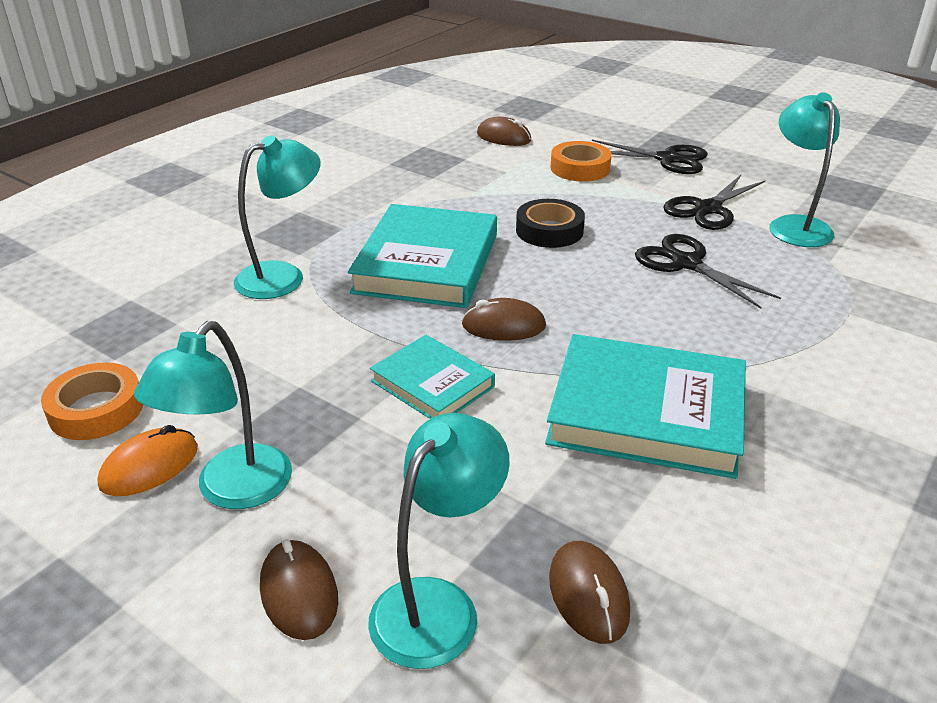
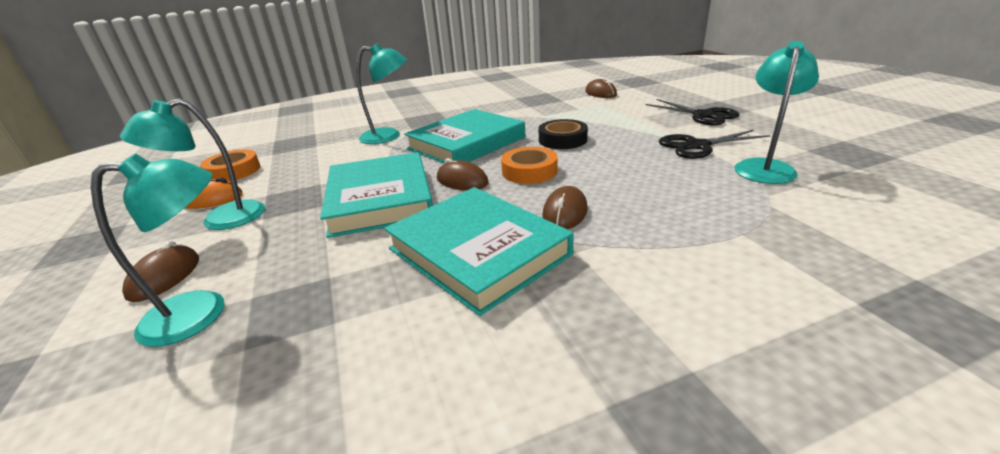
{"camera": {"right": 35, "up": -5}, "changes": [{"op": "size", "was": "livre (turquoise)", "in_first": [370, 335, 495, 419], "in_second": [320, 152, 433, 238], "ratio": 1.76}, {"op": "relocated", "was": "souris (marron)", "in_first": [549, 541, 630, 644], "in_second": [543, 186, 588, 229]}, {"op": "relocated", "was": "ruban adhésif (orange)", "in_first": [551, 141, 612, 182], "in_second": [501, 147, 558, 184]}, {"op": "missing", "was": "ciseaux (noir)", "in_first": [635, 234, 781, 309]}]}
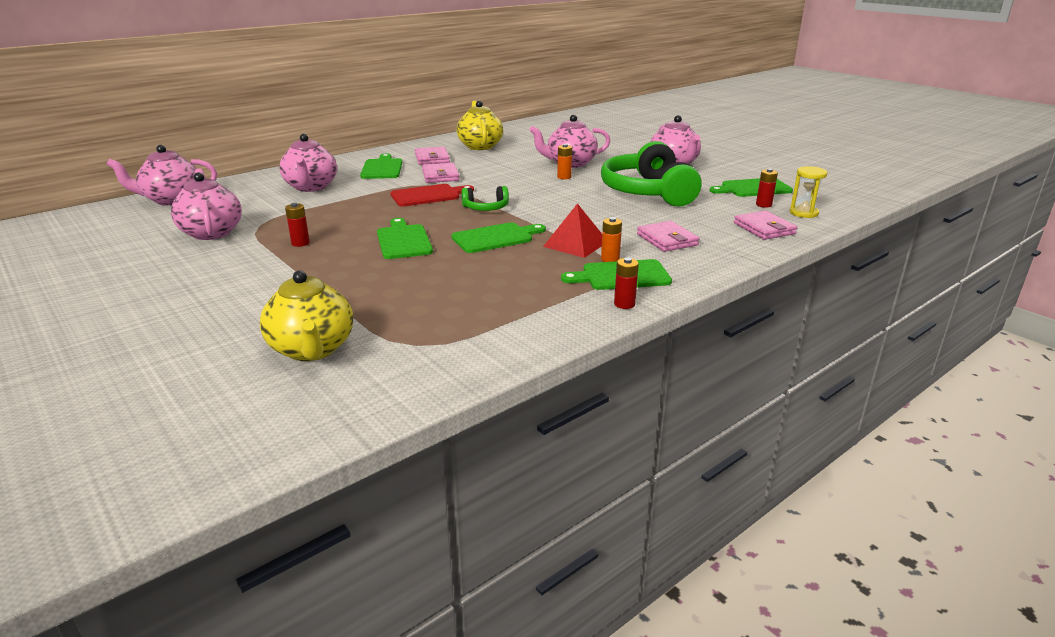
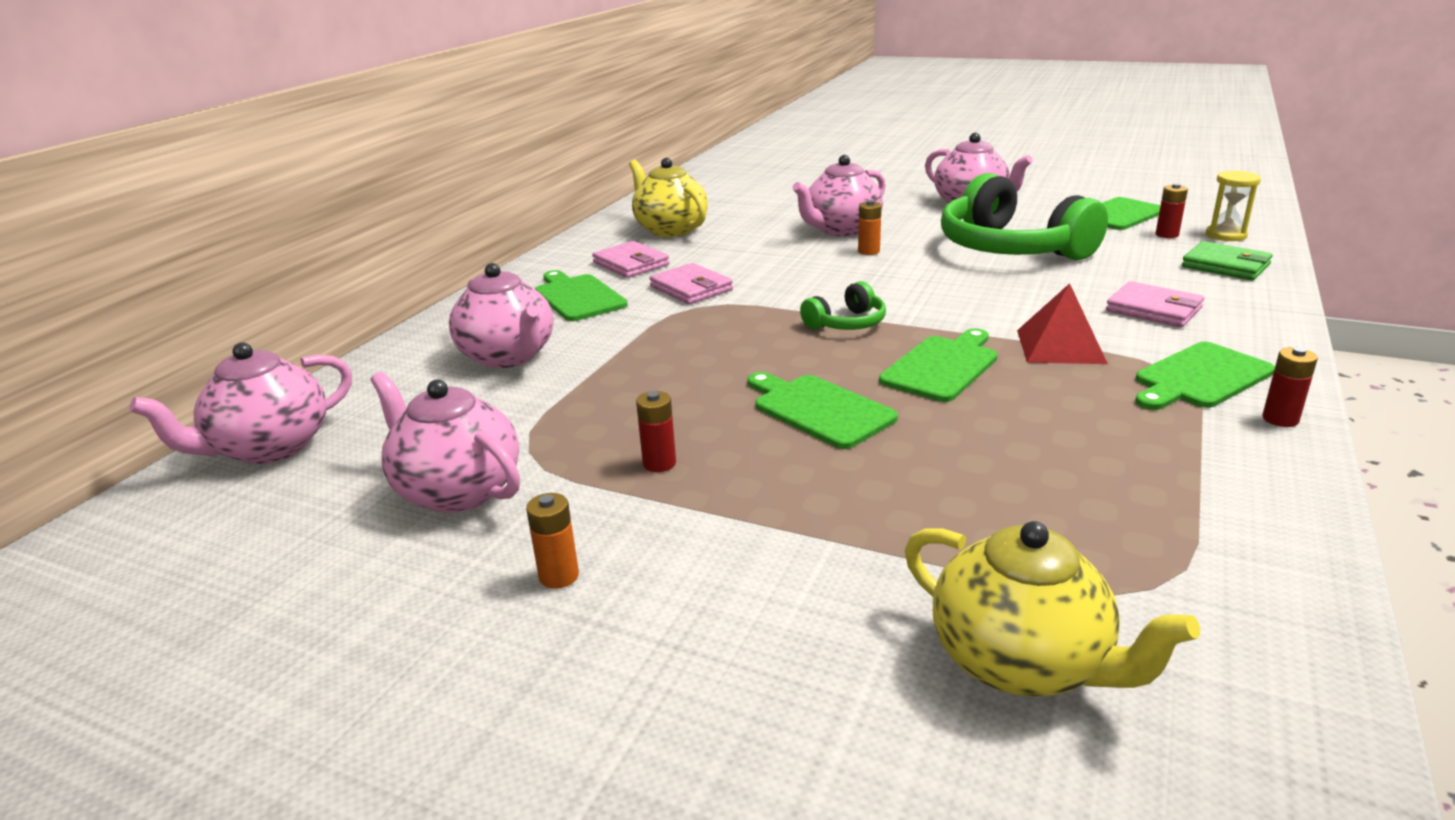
{"camera": {"right": -25, "up": 0}, "changes": [{"op": "missing", "was": "planche à découper (rouge)", "in_first": [390, 184, 474, 207]}, {"op": "relocated", "was": "pile (orange)", "in_first": [601, 217, 622, 262], "in_second": [526, 493, 579, 589]}, {"op": "colour", "was": "portefeuille (rose)", "now": "portefeuille (vert)", "in_first": [734, 211, 797, 240], "in_second": [1182, 241, 1273, 280]}]}
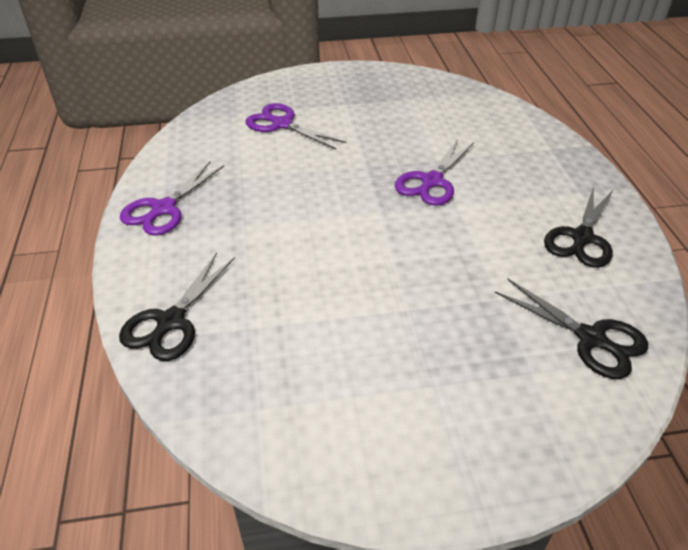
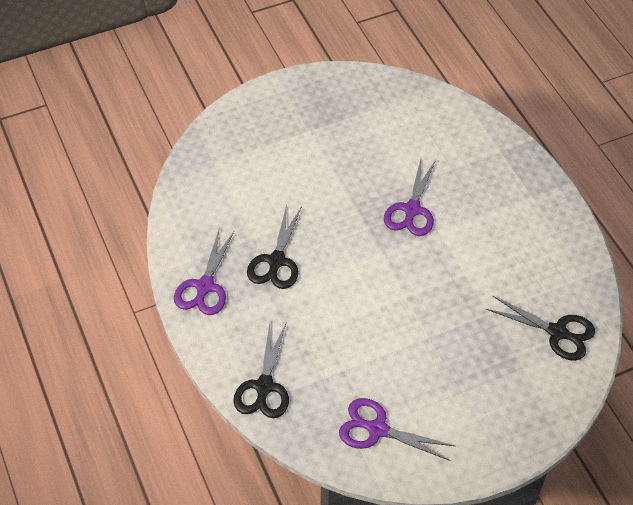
{"camera": {"right": -15, "up": 10}, "changes": [{"op": "relocated", "was": "ciseaux (violet)", "in_first": [245, 103, 346, 149], "in_second": [339, 398, 455, 461]}, {"op": "relocated", "was": "ciseaux (noir)", "in_first": [544, 186, 613, 268], "in_second": [247, 204, 302, 289]}]}
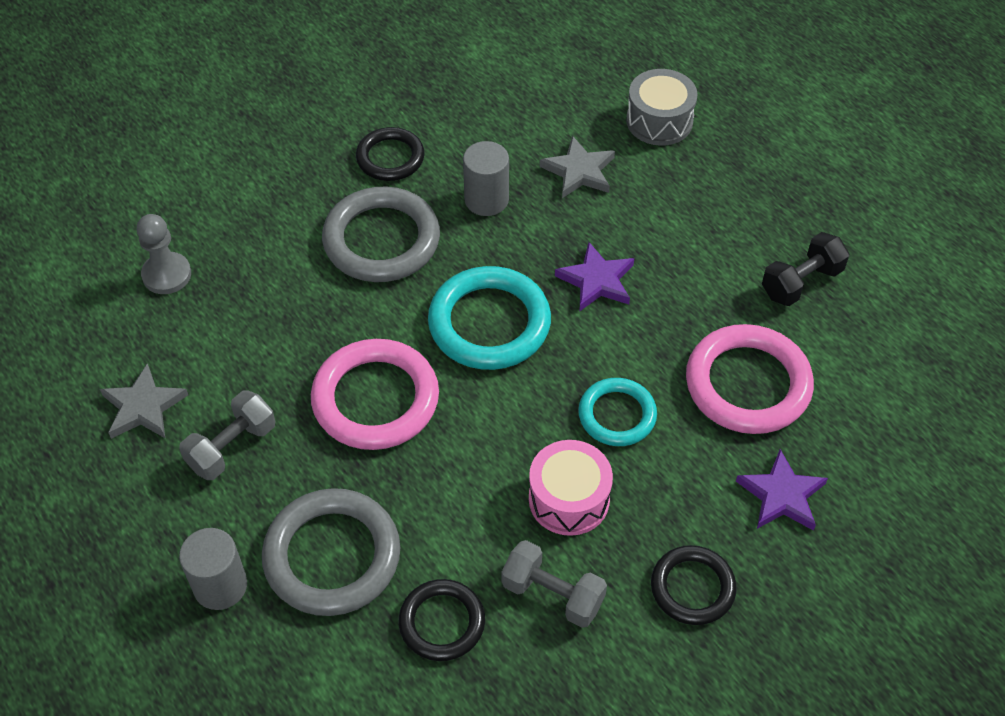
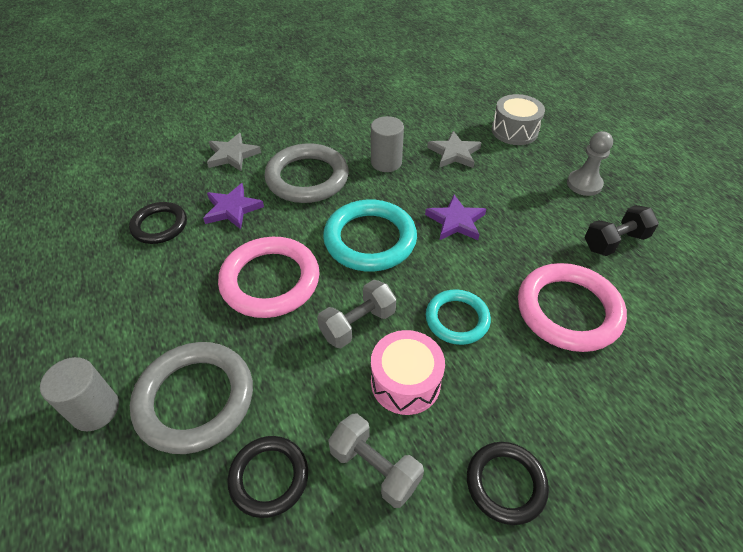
{"camera": {"right": 10, "up": -5}, "changes": [{"op": "relocated", "was": "étoile (gris)", "in_first": [100, 363, 188, 439], "in_second": [207, 133, 261, 171]}, {"op": "relocated", "was": "pion (gris)", "in_first": [137, 214, 191, 294], "in_second": [567, 131, 613, 196]}, {"op": "relocated", "was": "haltère (gris)", "in_first": [179, 390, 276, 480], "in_second": [317, 280, 396, 348]}, {"op": "relocated", "was": "anneau (noir)", "in_first": [356, 127, 425, 181], "in_second": [129, 202, 187, 244]}, {"op": "relocated", "was": "étoile (violet)", "in_first": [736, 449, 828, 531], "in_second": [203, 183, 264, 229]}]}
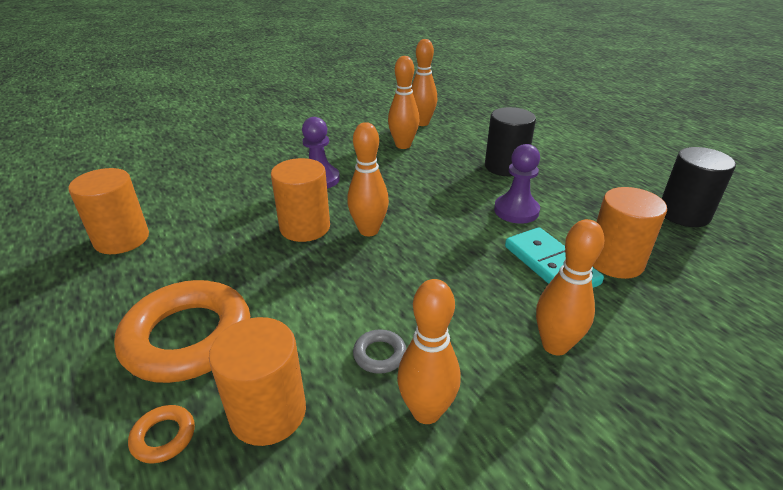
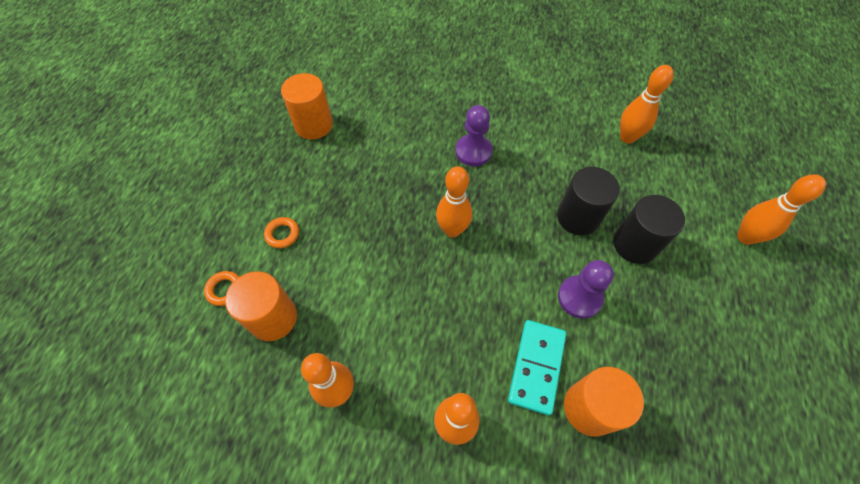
{"camera": {"right": 45, "up": 25}, "changes": [{"op": "size", "was": "anneau (orange)", "in_first": [114, 280, 250, 383], "in_second": [264, 217, 299, 248], "ratio": 0.41}, {"op": "missing", "was": "cylindre (orange)", "in_first": [271, 158, 330, 242]}, {"op": "missing", "was": "anneau (gris)", "in_first": [353, 329, 406, 374]}, {"op": "relocated", "was": "quille (orange)", "in_first": [388, 56, 419, 149], "in_second": [737, 174, 826, 245]}, {"op": "relocated", "was": "cylindre (noir)", "in_first": [662, 147, 736, 227], "in_second": [557, 167, 620, 235]}]}
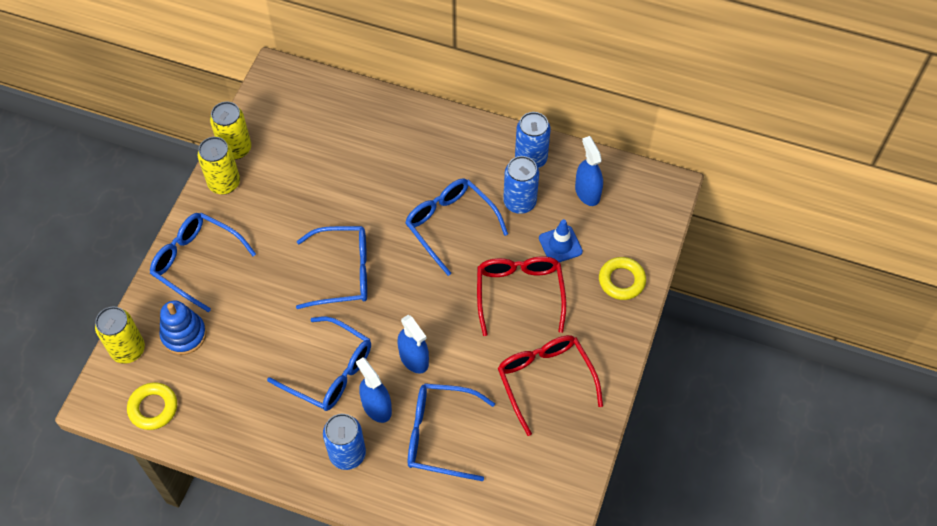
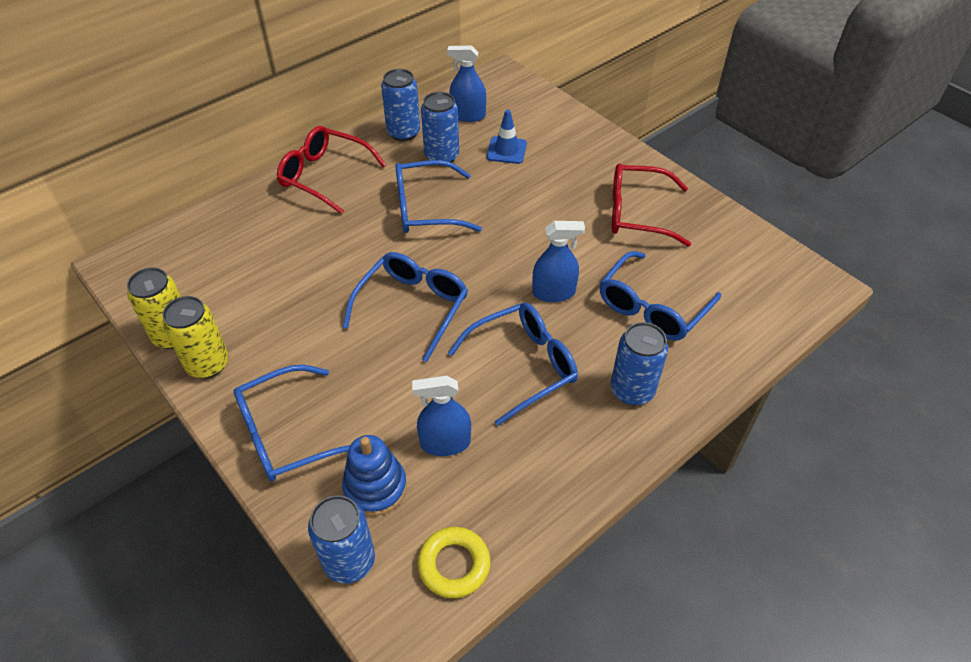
{"camera": {"right": -60, "up": -10}, "changes": [{"op": "colour", "was": "canette (jaune)", "now": "canette (bleu)", "in_first": [95, 306, 145, 364], "in_second": [308, 495, 375, 584]}, {"op": "relocated", "was": "vaporisateur (bleu)", "in_first": [356, 357, 392, 423], "in_second": [412, 376, 471, 456]}, {"op": "relocated", "was": "lunettes (rouge)", "in_first": [477, 256, 566, 336], "in_second": [277, 126, 386, 214]}, {"op": "missing", "was": "anneau (jaune)", "in_first": [599, 257, 646, 300]}]}
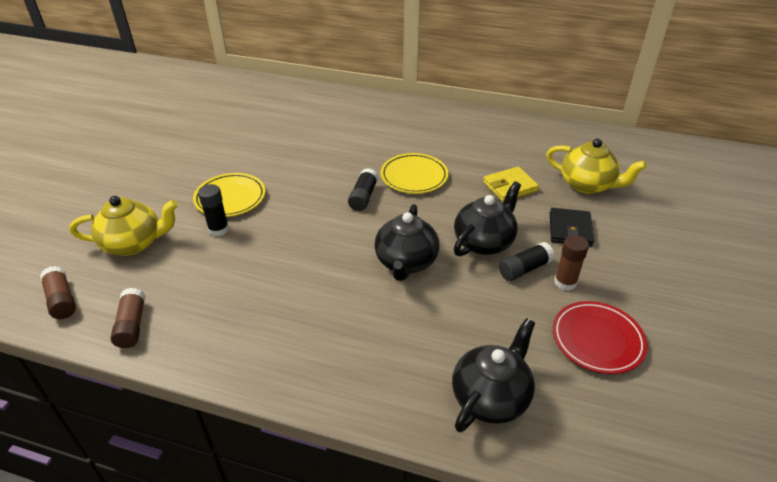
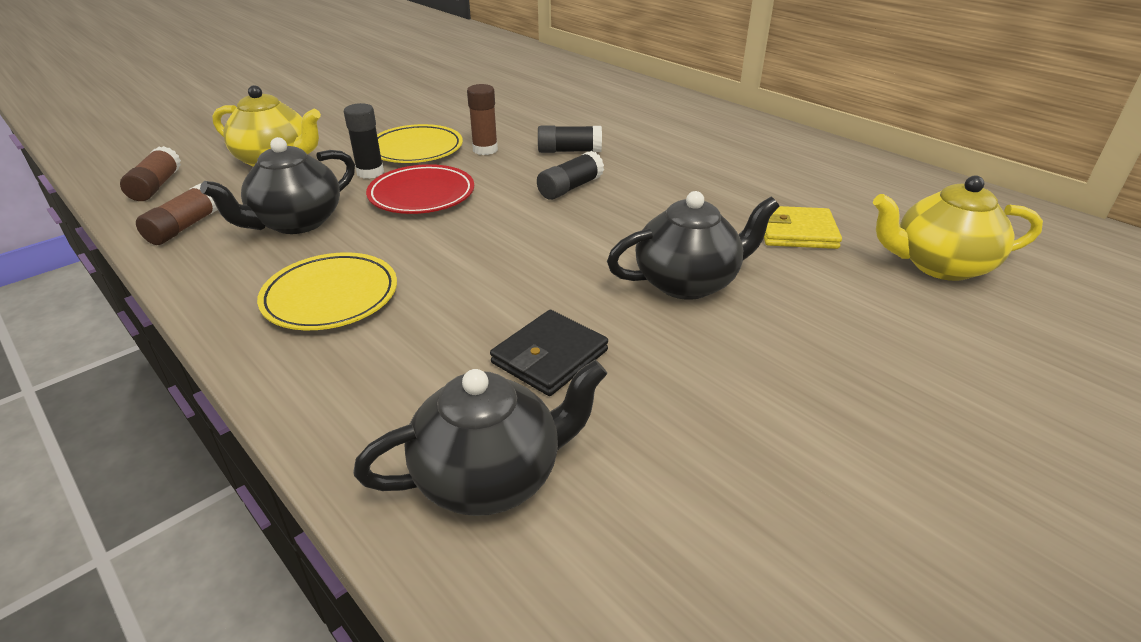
{"camera": {"right": 30, "up": -5}, "changes": [{"op": "relocated", "was": "théière (noir)", "in_first": [374, 204, 439, 281], "in_second": [200, 137, 355, 234]}, {"op": "relocated", "was": "assiette (jaune)", "in_first": [381, 153, 448, 194], "in_second": [257, 252, 397, 330]}, {"op": "relocated", "was": "bâton de colle (noir)", "in_first": [499, 242, 554, 281], "in_second": [538, 126, 602, 153]}, {"op": "spun", "was": "théière (jaune)", "in_first": [546, 138, 647, 194], "in_second": [873, 176, 1043, 281], "clockwise": 120}, {"op": "relocated", "was": "portefeuille (noir)", "in_first": [550, 208, 594, 247], "in_second": [490, 310, 608, 396]}, {"op": "relocated", "was": "assiette (rouge)", "in_first": [553, 301, 647, 374], "in_second": [366, 164, 474, 214]}, {"op": "relocated", "was": "bâton de colle (marron)", "in_first": [554, 235, 589, 291], "in_second": [467, 84, 498, 155]}]}
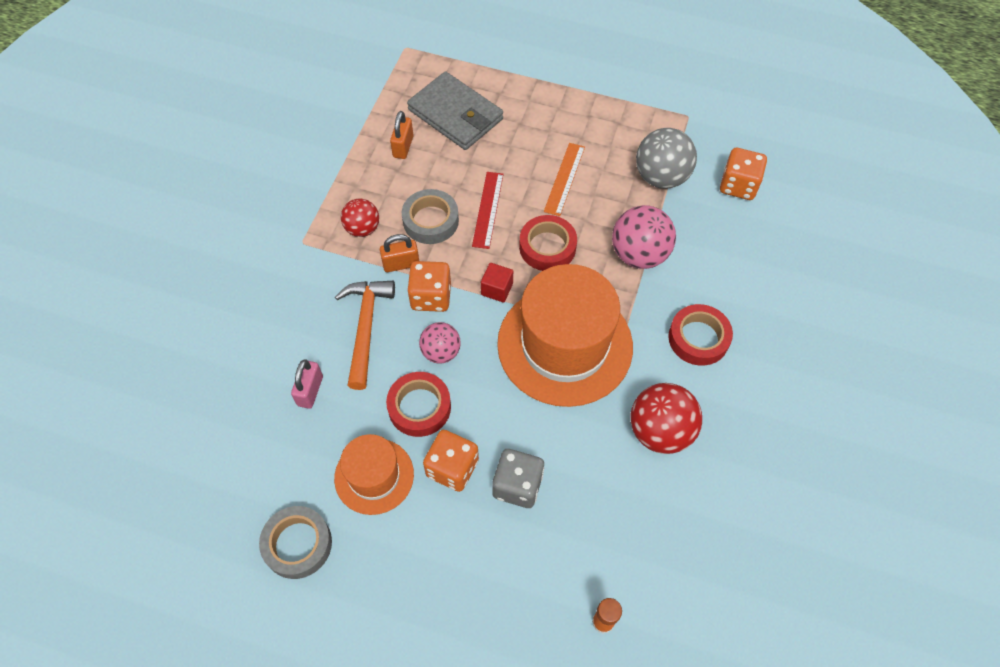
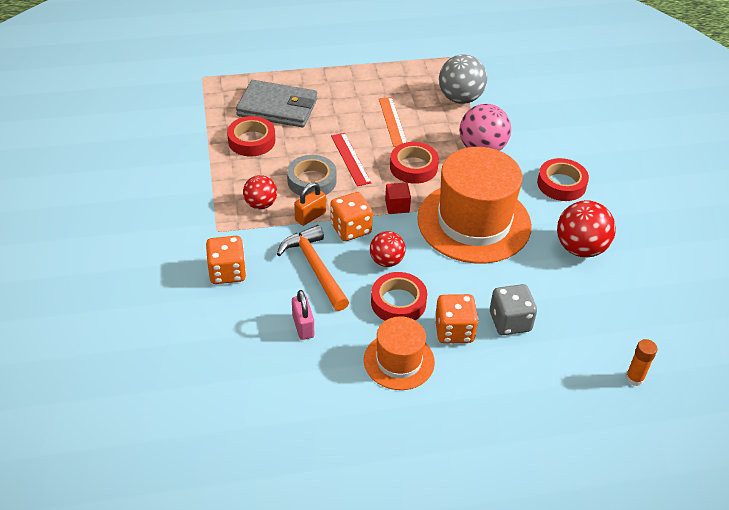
{"camera": {"right": -30, "up": -15}, "changes": [{"op": "missing", "was": "ruban adhésif (gris)", "in_first": [259, 506, 332, 579]}, {"op": "exchanged", "was": "cadenas (orange)", "now": "ruban adhésif (rouge)", "in_first": [390, 111, 413, 159], "in_second": [227, 116, 275, 156]}, {"op": "colour", "was": "balle (rose)", "now": "balle (rouge)", "in_first": [419, 322, 461, 364], "in_second": [370, 231, 406, 267]}, {"op": "relocated", "was": "dé (orange)", "in_first": [720, 148, 767, 200], "in_second": [206, 236, 246, 284]}]}
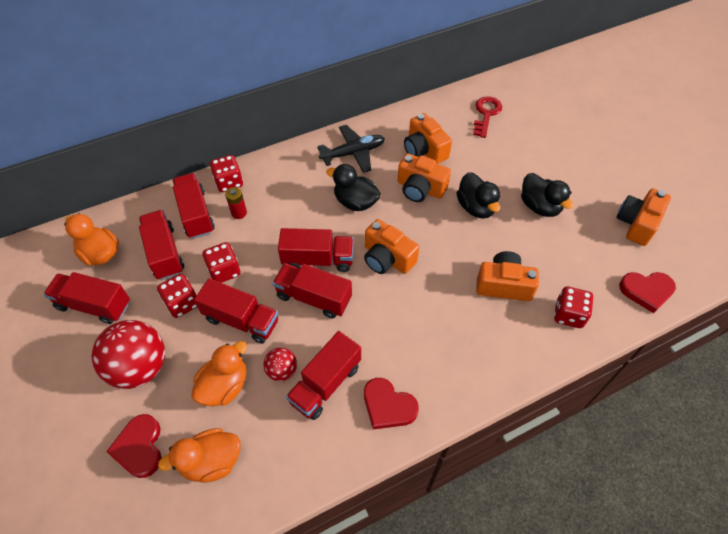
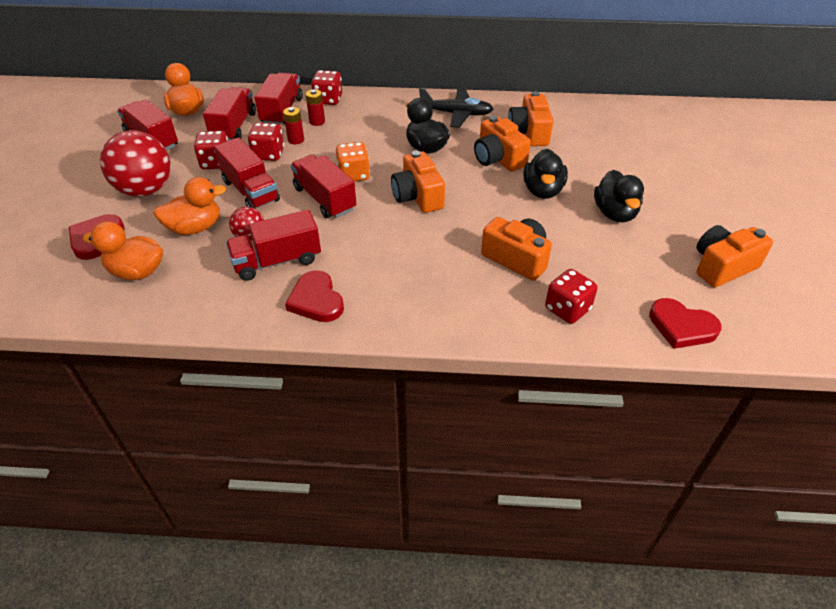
{"camera": {"right": 30, "up": -10}, "changes": [{"op": "exchanged", "was": "camion (rouge)", "now": "dé (orange)", "in_first": [278, 228, 354, 272], "in_second": [336, 142, 370, 181]}, {"op": "missing", "was": "clé (rouge)", "in_first": [473, 96, 502, 138]}, {"op": "appeared", "now": "pile (rouge)", "in_second": [283, 107, 304, 144]}]}
